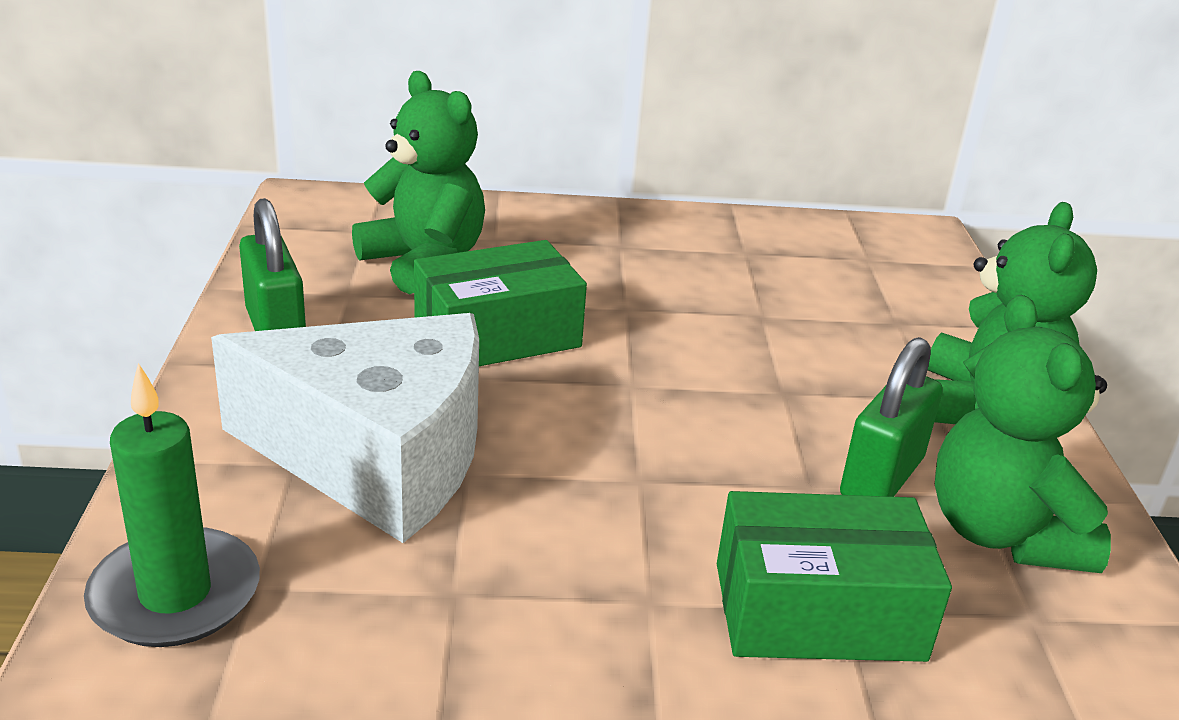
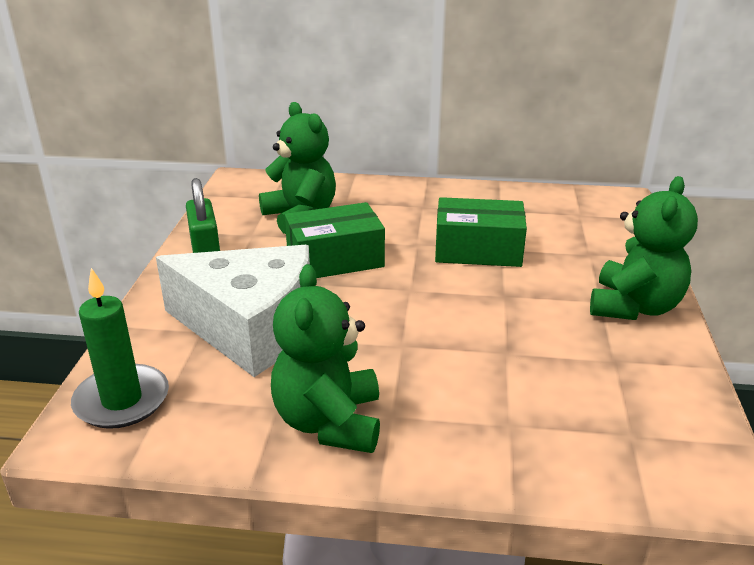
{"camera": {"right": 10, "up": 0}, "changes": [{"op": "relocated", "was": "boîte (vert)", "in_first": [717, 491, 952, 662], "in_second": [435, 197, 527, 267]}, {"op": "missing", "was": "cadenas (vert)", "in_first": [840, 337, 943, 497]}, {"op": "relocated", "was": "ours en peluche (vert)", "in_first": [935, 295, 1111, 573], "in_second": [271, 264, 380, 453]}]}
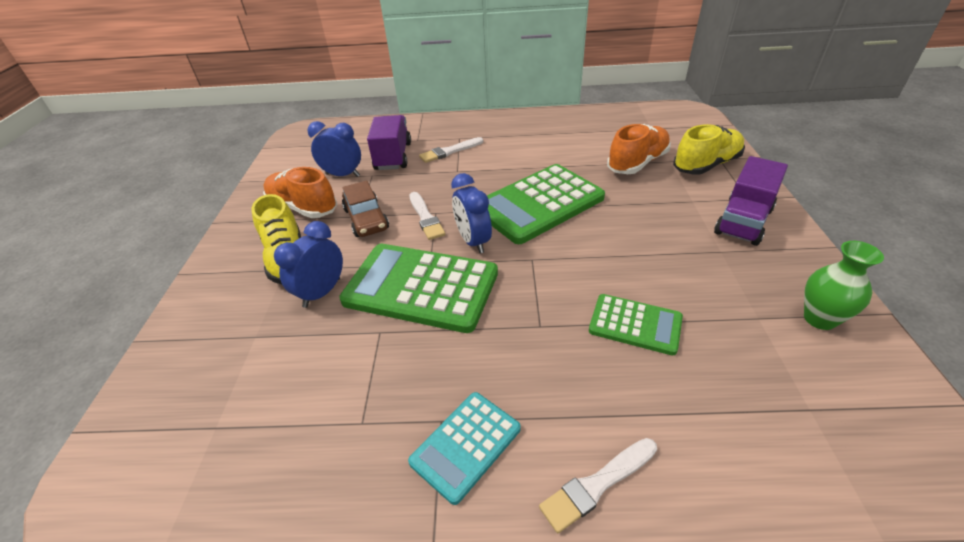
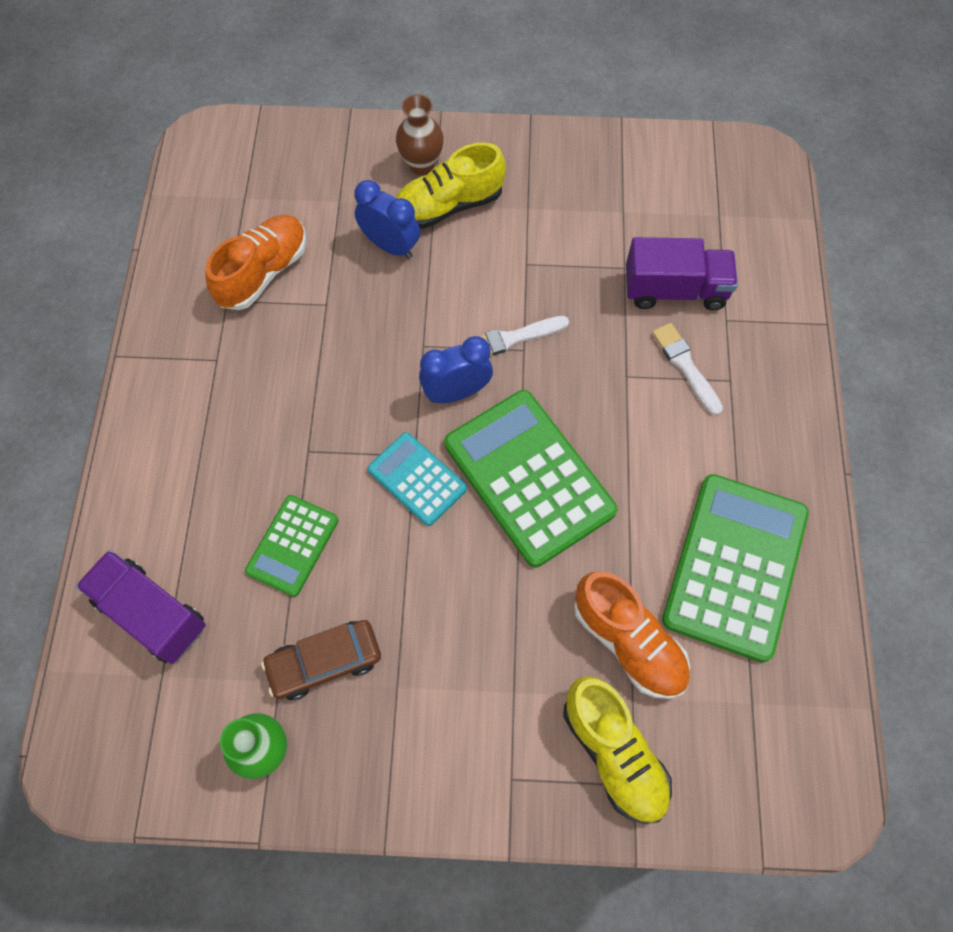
{"camera": {"right": 90, "up": 25}, "changes": [{"op": "relocated", "was": "chaussure (orange)", "in_first": [263, 167, 337, 218], "in_second": [205, 215, 307, 310]}, {"op": "missing", "was": "réveil (bleu)", "in_first": [307, 121, 361, 177]}, {"op": "relocated", "was": "calculatrice (vert)", "in_first": [339, 244, 498, 333], "in_second": [662, 474, 809, 663]}, {"op": "relocated", "was": "voiture (marron)", "in_first": [342, 181, 389, 237], "in_second": [261, 620, 381, 700]}, {"op": "relocated", "was": "calculatrice (turquoise)", "in_first": [408, 392, 521, 505], "in_second": [368, 432, 467, 526]}, {"op": "missing", "was": "pinceau (blanc)", "in_first": [539, 438, 657, 533]}, {"op": "relocated", "was": "camion (violet)", "in_first": [714, 156, 788, 246], "in_second": [76, 550, 206, 664]}, {"op": "appeared", "now": "vase (marron)", "in_second": [396, 94, 444, 175]}]}
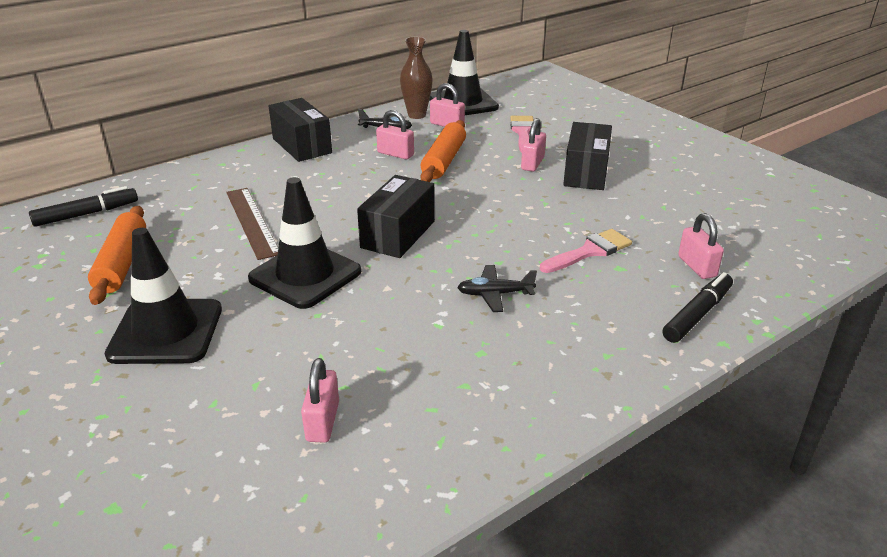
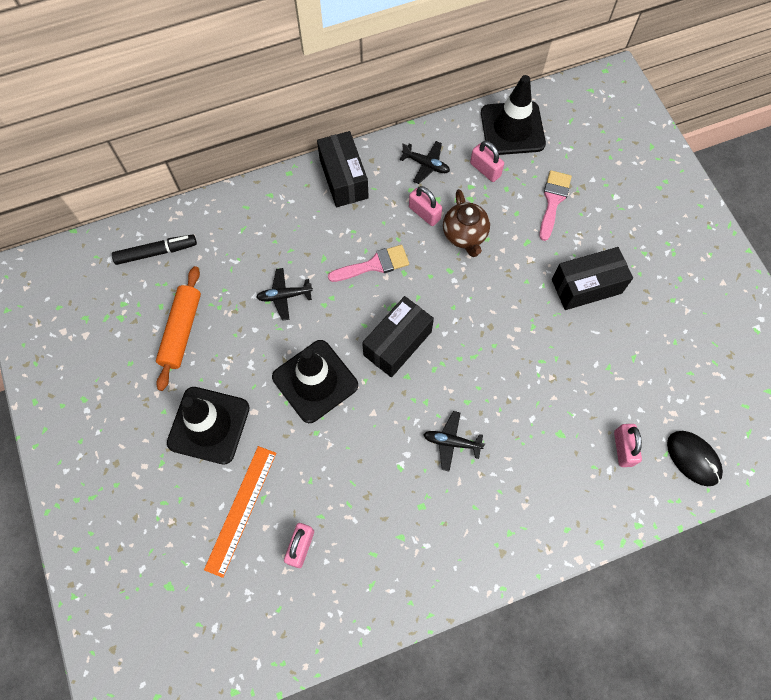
{"camera": {"right": 15, "up": 35}, "changes": [{"op": "exchanged", "was": "règle (marron)", "now": "avion (noir)", "in_first": [226, 188, 278, 260], "in_second": [256, 268, 313, 321]}, {"op": "missing", "was": "vase (marron)", "in_first": [400, 37, 433, 119]}, {"op": "exchanged", "was": "rouleau à pâtisserie (orange)", "now": "théière (marron)", "in_first": [420, 120, 466, 182], "in_second": [443, 189, 490, 257]}, {"op": "missing", "was": "cadenas (rose)", "in_first": [521, 118, 546, 172]}, {"op": "relocated", "was": "pinceau (rose)", "in_first": [540, 229, 632, 273], "in_second": [328, 245, 409, 282]}, {"op": "spun", "was": "boîte (noir)", "in_first": [563, 122, 612, 190], "in_second": [552, 247, 633, 310], "clockwise": 45}, {"op": "missing", "was": "feutre (noir)", "in_first": [663, 272, 733, 343]}, {"op": "appeared", "now": "règle (orange)", "in_second": [204, 446, 276, 578]}, {"op": "appeared", "now": "souris (noir)", "in_second": [667, 431, 723, 486]}]}
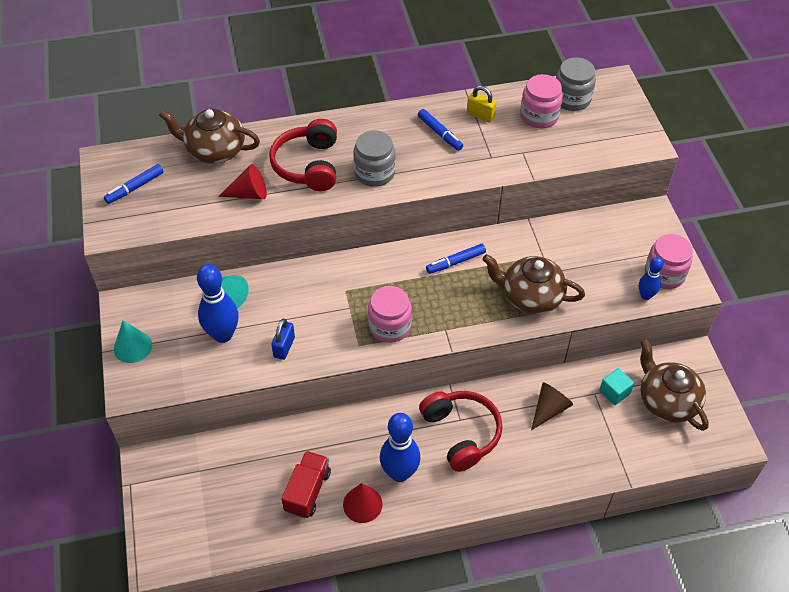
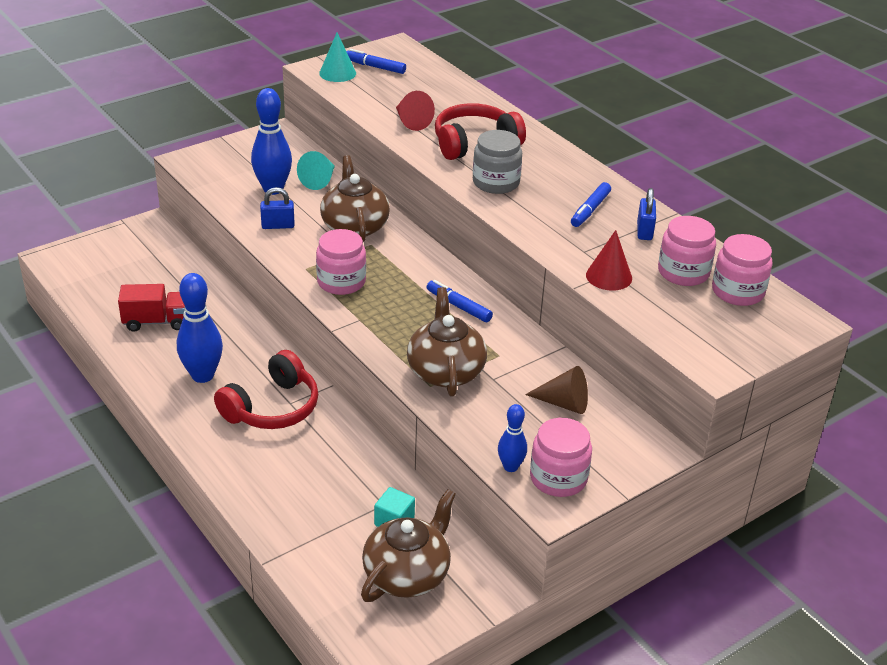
{"camera": {"right": 65, "up": -15}, "changes": [{"op": "relocated", "was": "cône (turquoise)", "in_first": [114, 321, 152, 363], "in_second": [319, 32, 356, 82]}, {"op": "relocated", "was": "théière (marron)", "in_first": [159, 109, 260, 164], "in_second": [320, 155, 390, 242]}, {"op": "relocated", "was": "cône (rouge)", "in_first": [343, 483, 383, 523], "in_second": [586, 230, 632, 291]}, {"op": "colour", "was": "cadenas (jaune)", "now": "cadenas (bleu)", "in_first": [467, 86, 497, 122], "in_second": [637, 188, 656, 240]}, {"op": "relocated", "was": "cône (marron)", "in_first": [531, 382, 573, 430], "in_second": [525, 366, 588, 414]}, {"op": "colour", "was": "bocal (gris)", "now": "bocal (rose)", "in_first": [556, 58, 596, 111], "in_second": [712, 234, 773, 306]}]}
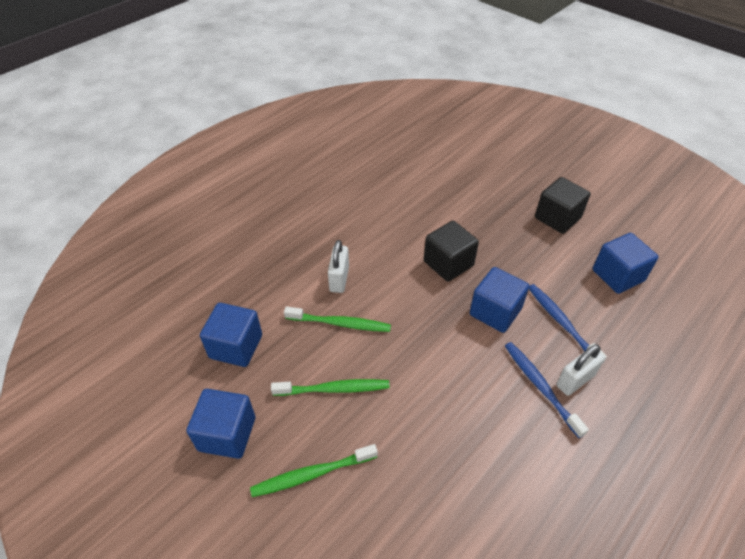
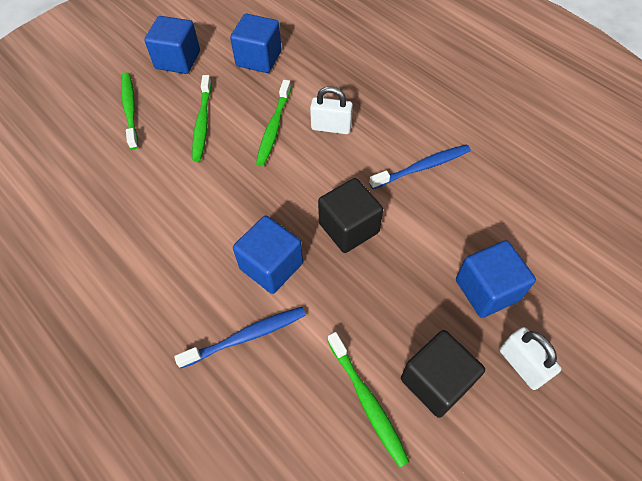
{"camera": {"right": 95, "up": 10}, "changes": [{"op": "relocated", "was": "brosse à dents (bleu)", "in_first": [505, 342, 589, 438], "in_second": [369, 145, 471, 189]}, {"op": "relocated", "was": "cadenas (blanc)", "in_first": [556, 345, 605, 396], "in_second": [499, 327, 561, 390]}, {"op": "relocated", "was": "cube (bleu)", "in_first": [593, 233, 659, 294], "in_second": [456, 240, 536, 318]}, {"op": "appeared", "now": "brosse à dents (vert)", "in_second": [328, 332, 410, 468]}]}
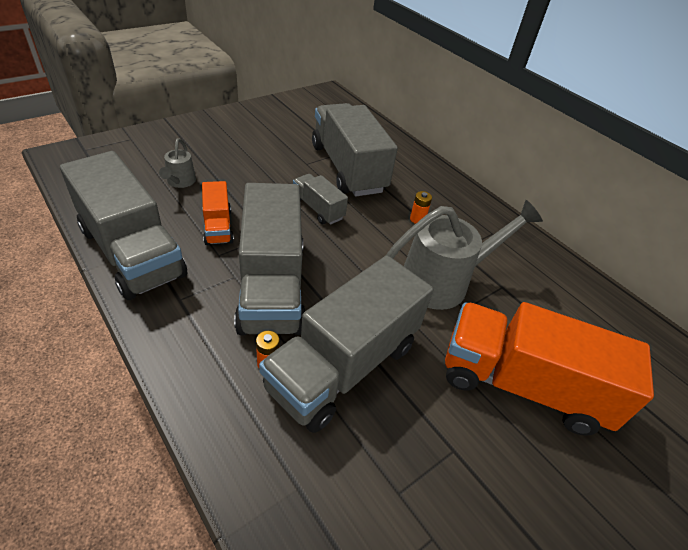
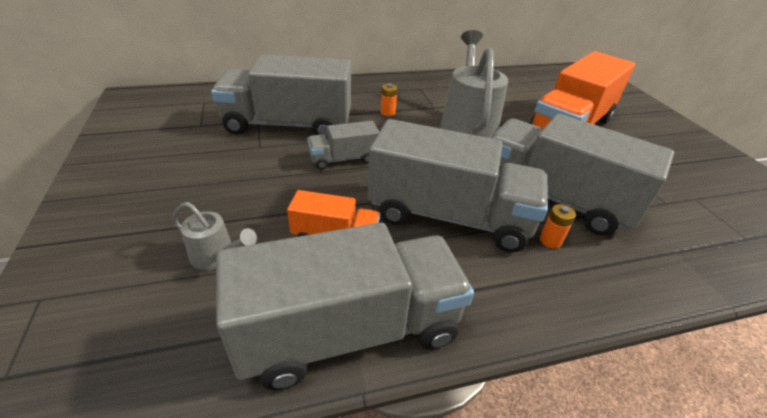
{"camera": {"right": -65, "up": -5}, "changes": [{"op": "spun", "was": "camion (gris)", "in_first": [259, 255, 433, 433], "in_second": [490, 114, 674, 235], "clockwise": 150}]}
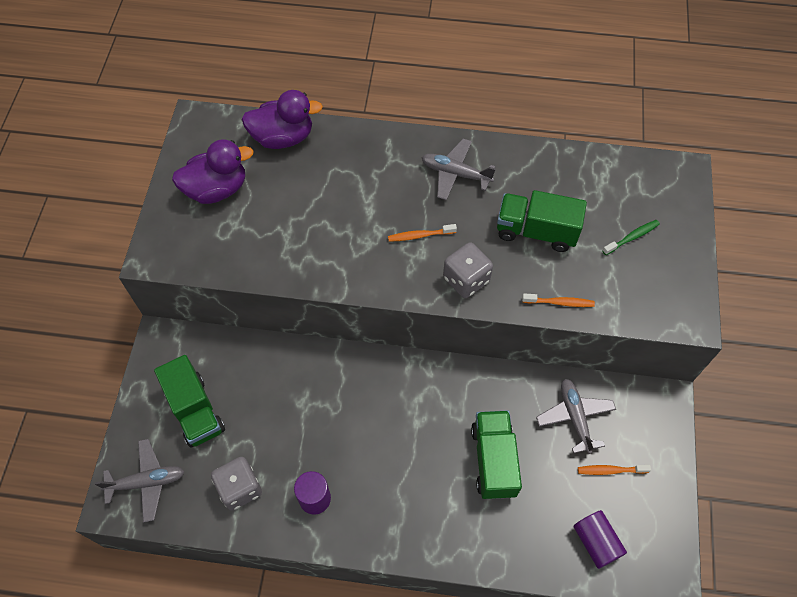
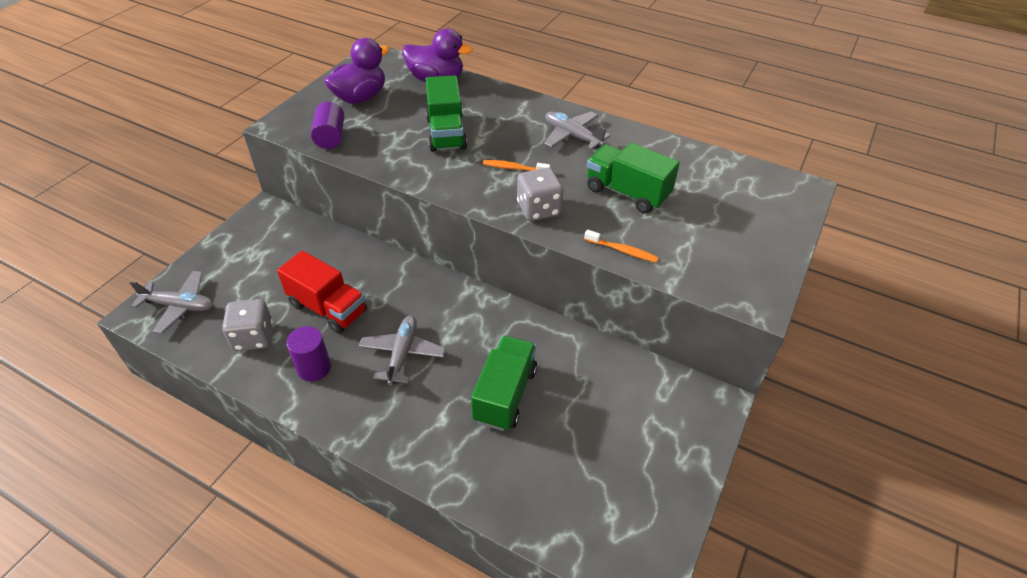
{"camera": {"right": 20, "up": -15}, "changes": [{"op": "relocated", "was": "camion (vert)", "in_first": [154, 355, 225, 448], "in_second": [426, 75, 467, 152]}, {"op": "spun", "was": "canard (violet)", "in_first": [172, 139, 253, 204], "in_second": [324, 38, 390, 104], "clockwise": -45}, {"op": "relocated", "was": "avion (gris)", "in_first": [536, 379, 616, 454], "in_second": [359, 316, 446, 385]}, {"op": "relocated", "was": "cylindre (violet)", "in_first": [574, 510, 627, 569], "in_second": [311, 102, 344, 149]}, {"op": "missing", "was": "brosse à dents (orange)", "in_first": [578, 465, 651, 475]}, {"op": "missing", "was": "brosse à dents (vert)", "in_first": [602, 220, 660, 255]}, {"op": "appeared", "now": "camion (rouge)", "in_second": [277, 251, 367, 334]}]}
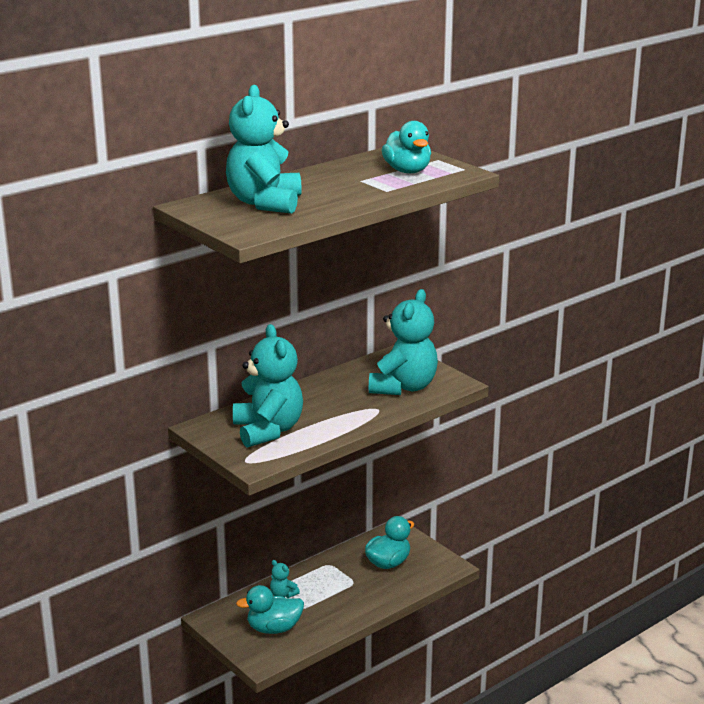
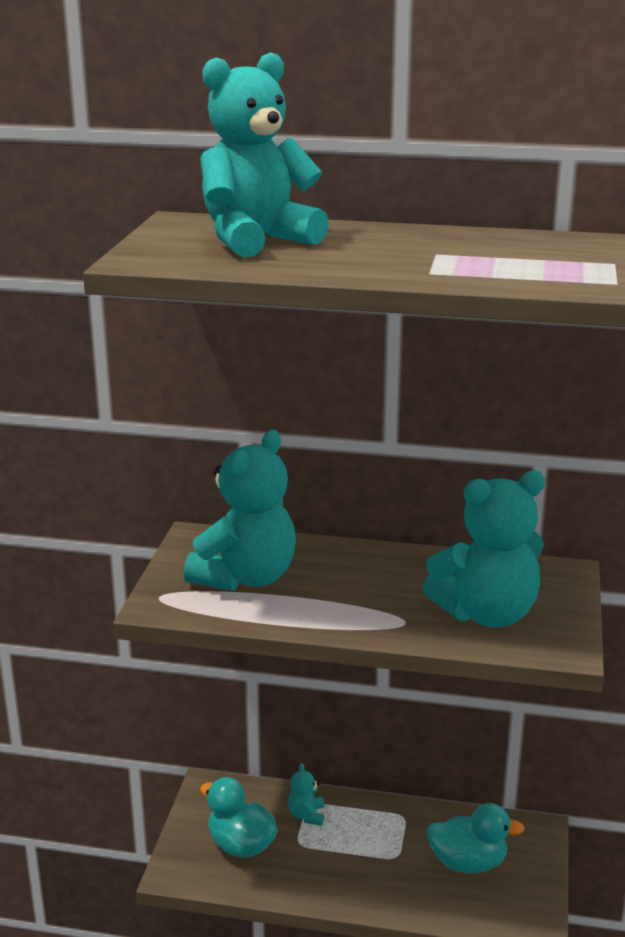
{"camera": {"right": 50, "up": 0}, "changes": [{"op": "missing", "was": "canard (turquoise)", "in_first": [382, 121, 431, 173]}]}
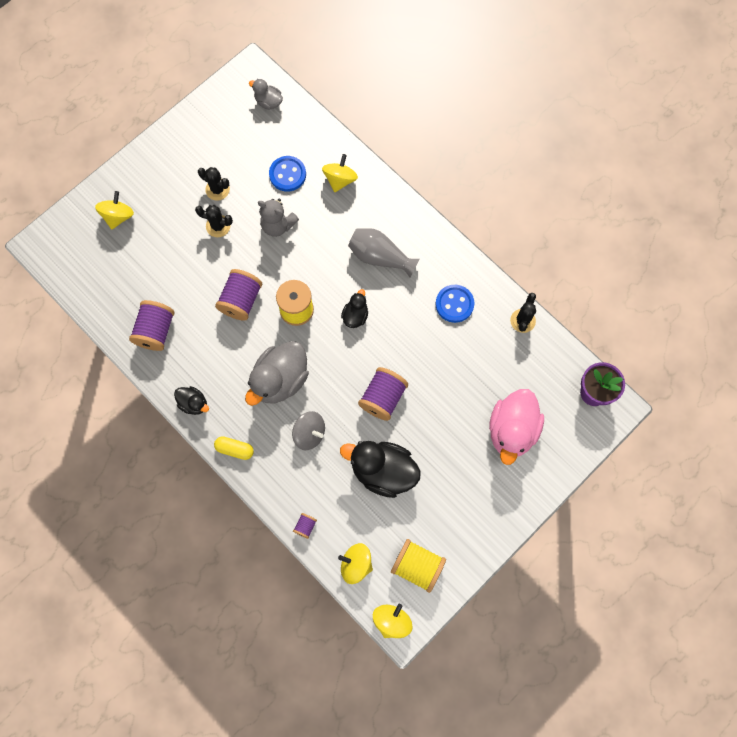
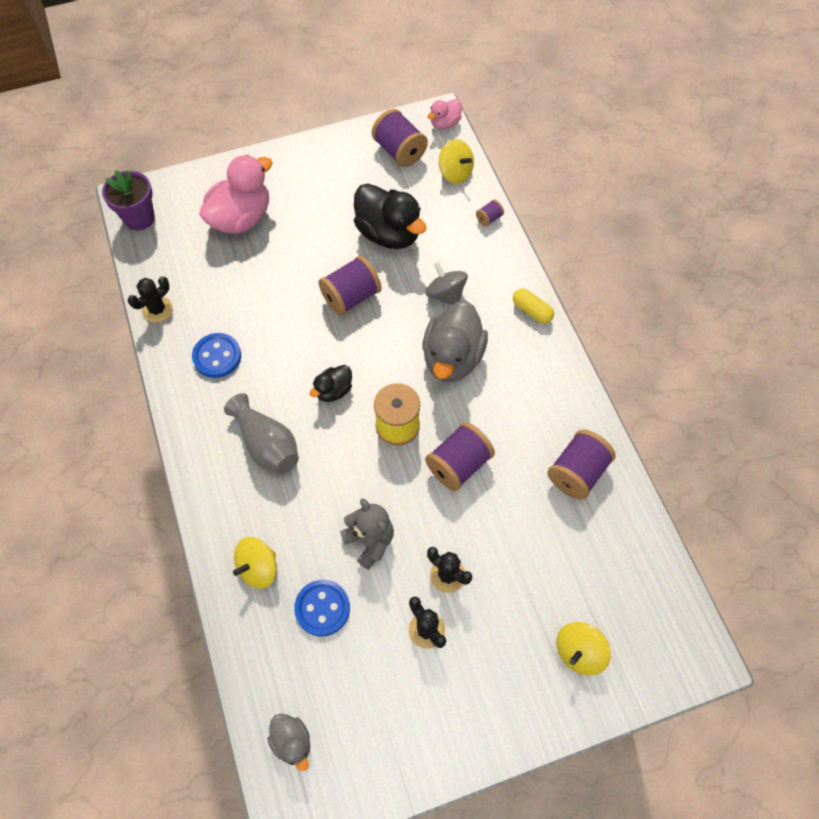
{"camera": {"right": -155, "up": -10}, "changes": [{"op": "missing", "was": "canard (noir)", "in_first": [174, 386, 209, 415]}, {"op": "spun", "was": "canard (gris)", "in_first": [245, 341, 309, 406], "in_second": [422, 301, 488, 382], "clockwise": 135}, {"op": "exchanged", "was": "toupie (jaune)", "now": "canard (rose)", "in_first": [373, 604, 413, 638], "in_second": [428, 99, 462, 129]}, {"op": "colour", "was": "bobine (jaune)", "now": "bobine (violet)", "in_first": [391, 539, 446, 593], "in_second": [372, 109, 428, 167]}]}
